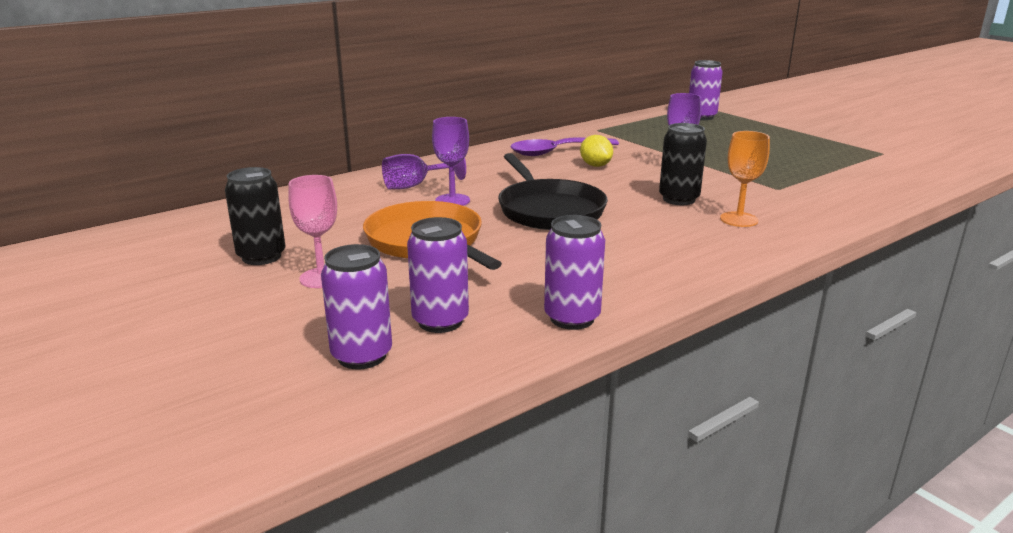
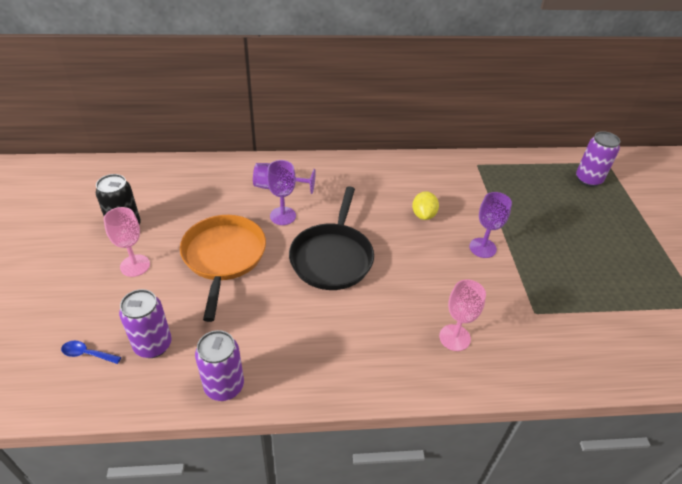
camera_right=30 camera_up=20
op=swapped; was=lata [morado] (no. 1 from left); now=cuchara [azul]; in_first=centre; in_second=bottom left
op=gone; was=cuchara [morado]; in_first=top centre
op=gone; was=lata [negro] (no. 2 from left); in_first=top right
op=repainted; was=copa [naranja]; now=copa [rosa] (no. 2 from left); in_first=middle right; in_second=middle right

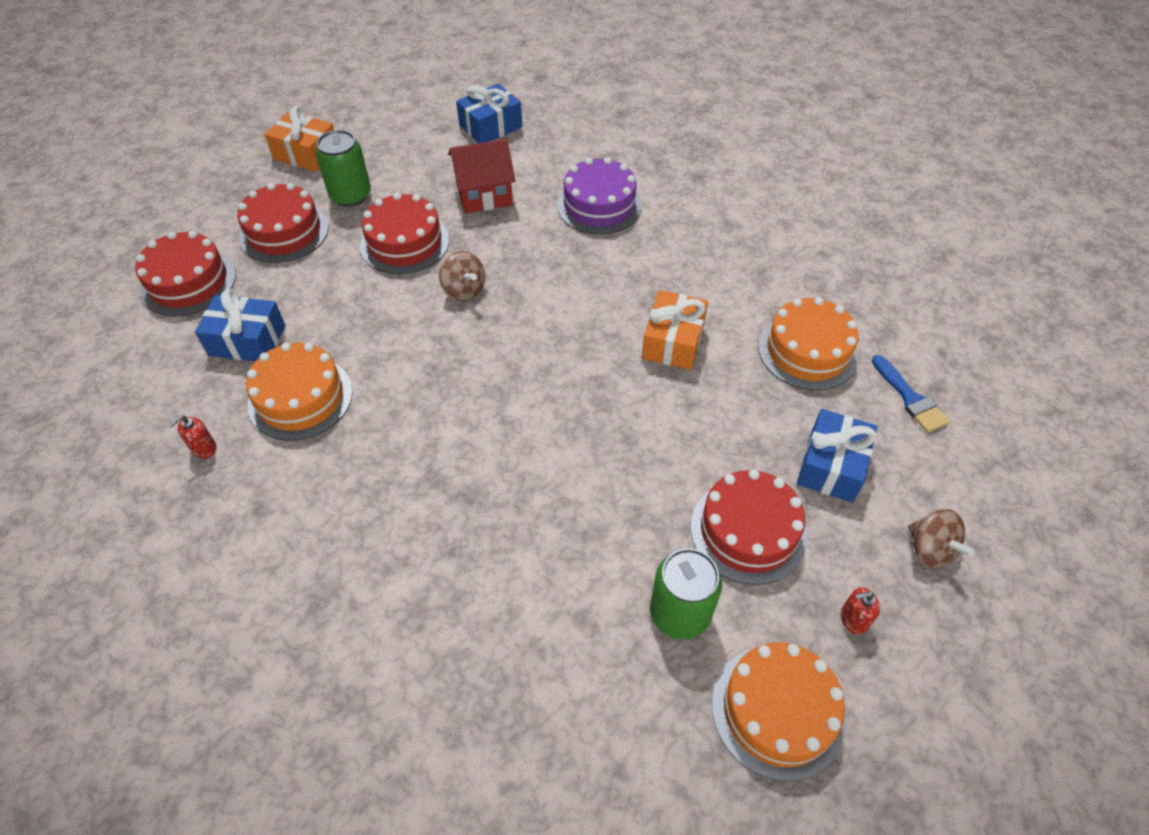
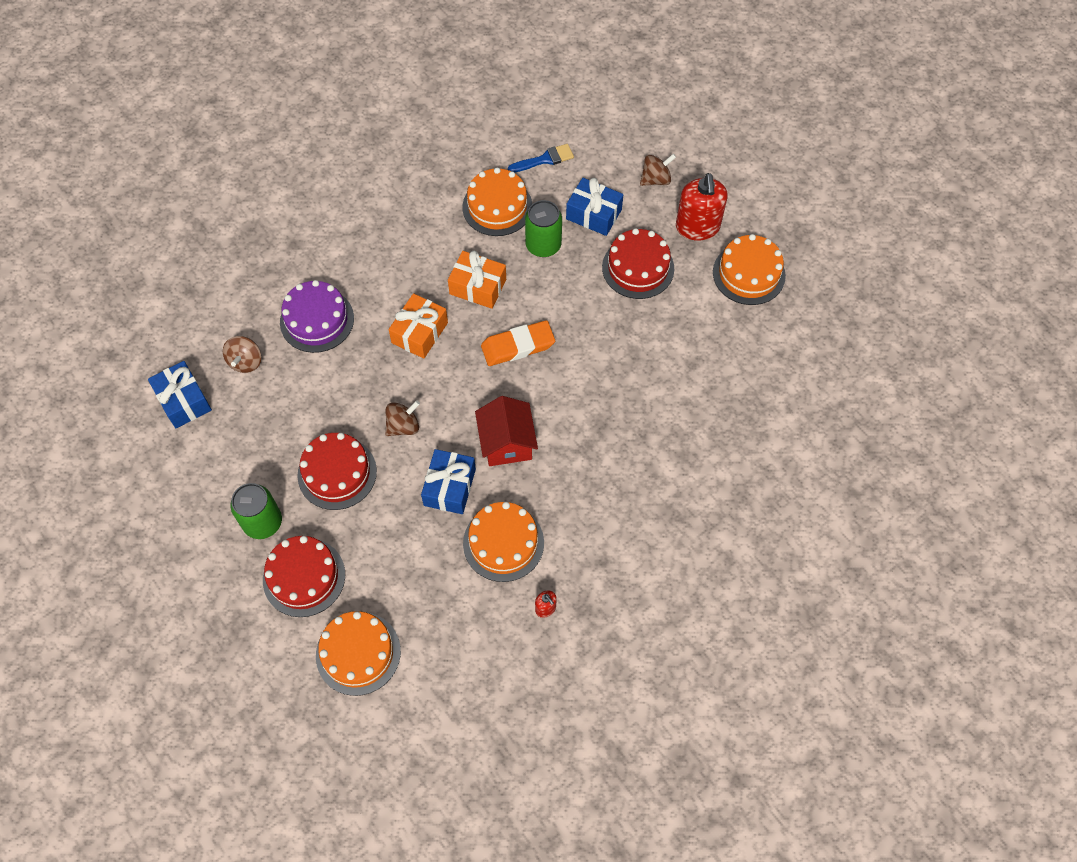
camera_right=-85 camera_up=10
op=repainted; was=tarta [rojo] (no. 1 from left); now=tarta [naranja] (no. 1 from left); in_first=top left; in_second=bottom left
op=shifted; was=regalo [azul] (no. 1 from left in the first image); now=regalo [azul] (no. 2 from left); in_first=middle left; in_second=centre
op=shifted; was=regalo [naranja] (no. 1 from left); in_first=top left; in_second=centre
op=shifted; was=casa [rojo]; in_first=top centre; in_second=centre
op=shifted; was=lata [verde] (no. 2 from left); in_first=bottom centre; in_second=top centre
op=scaled; was=dispensador de jabón [rojo] (no. 2 from left); in_first=bottom right; in_second=top centre; ratio=2.31
op=new; now=peonza [marrón] (no. 1 from left); in_second=middle left
op=new; now=goma de borrar [naranja]; in_second=centre

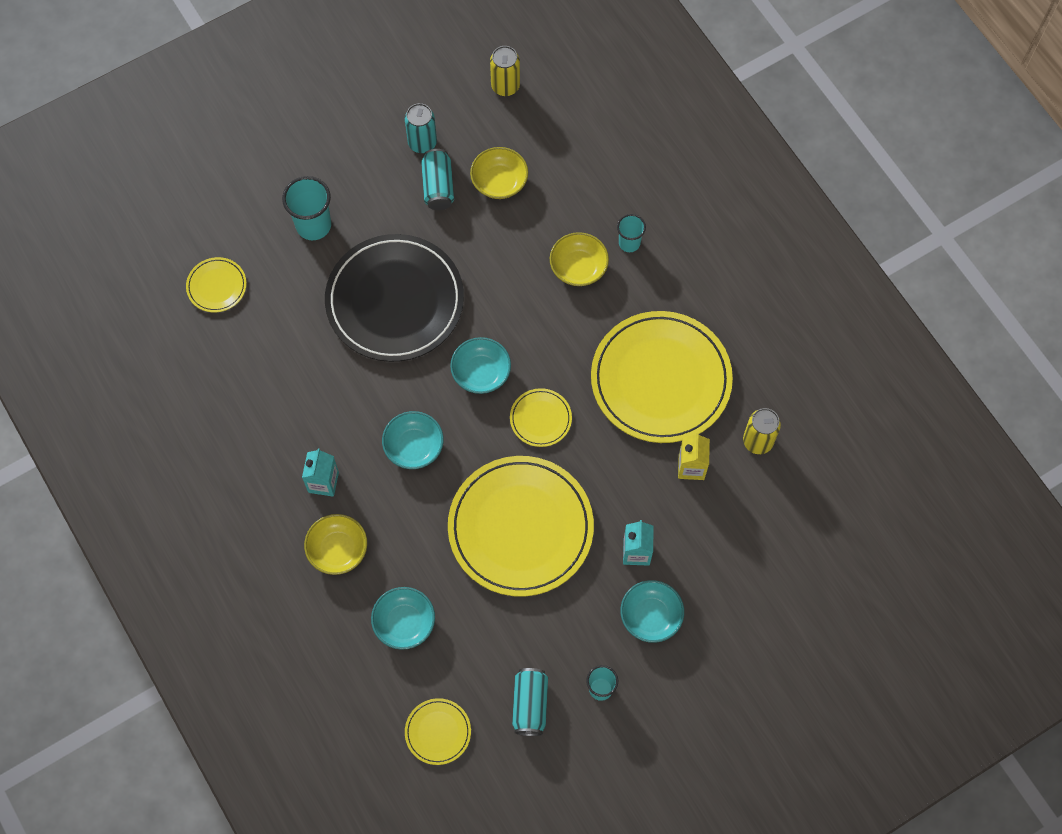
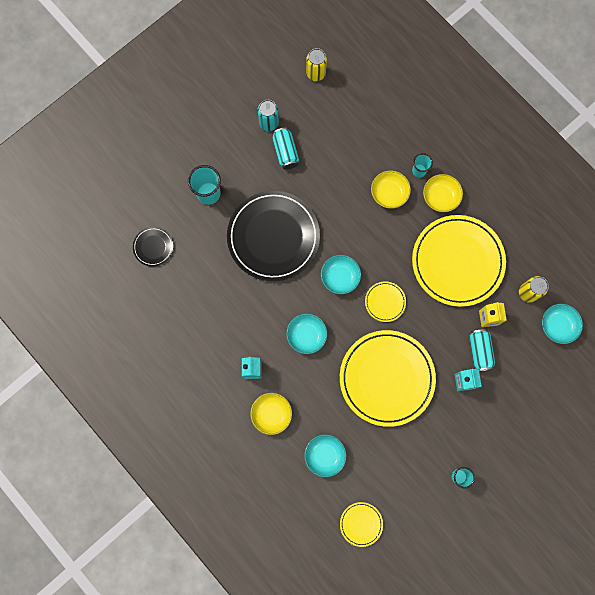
camera_right=-10 camera_up=10
op=repainted; was=plato [amarillo] (no. 1 from left); now=plato [negro] (no. 1 from left); in_first=middle left; in_second=middle left
op=shifted; was=cuenco [amarillo] (no. 2 from left in the first image); now=cuenco [amarillo] (no. 3 from left); in_first=top centre; in_second=top right
op=shifted; was=lata [turquesa] (no. 3 from left); in_first=bottom centre; in_second=middle right
op=shifted; was=cuenco [turquesa] (no. 4 from left); in_first=bottom centre; in_second=middle right

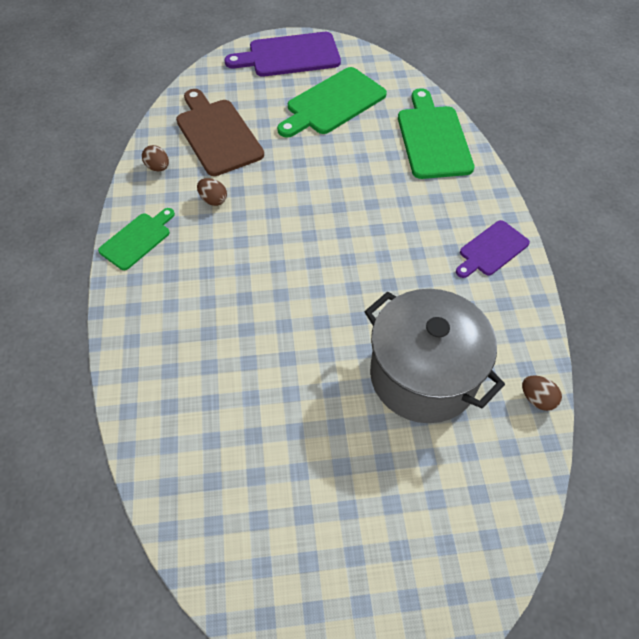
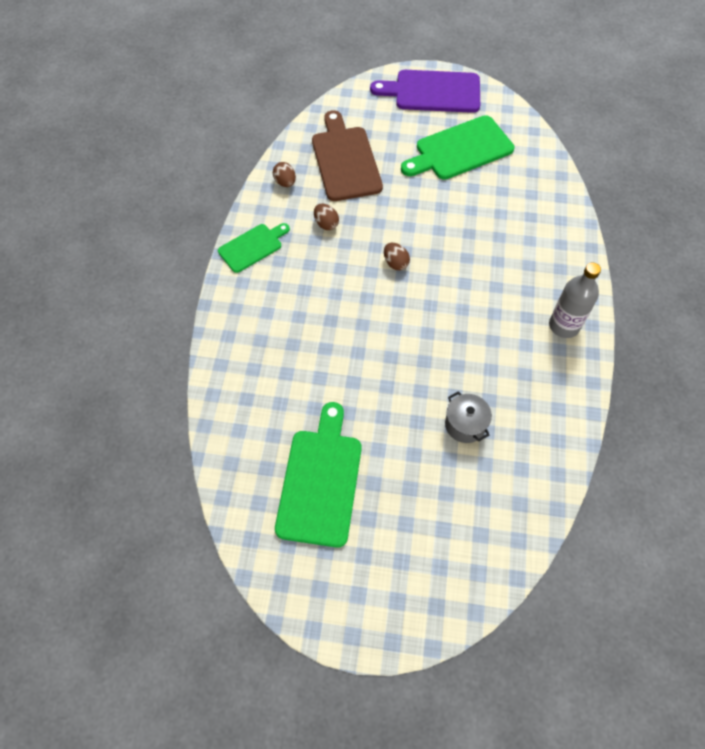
camera_right=15 camera_up=5
op=scaled; was=olla [gris]; in_first=middle right; in_second=centre; ratio=0.43
op=shifted; was=tabla de cortar [verde] (no. 3 from left in the first image); now=tabla de cortar [verde] (no. 2 from left); in_first=top right; in_second=centre
op=swapped; was=tabla de cortar [morado] (no. 2 from left); now=botella [gris]; in_first=middle right; in_second=middle right
op=shifted; was=huevo [marrón] (no. 3 from left); in_first=middle right; in_second=centre

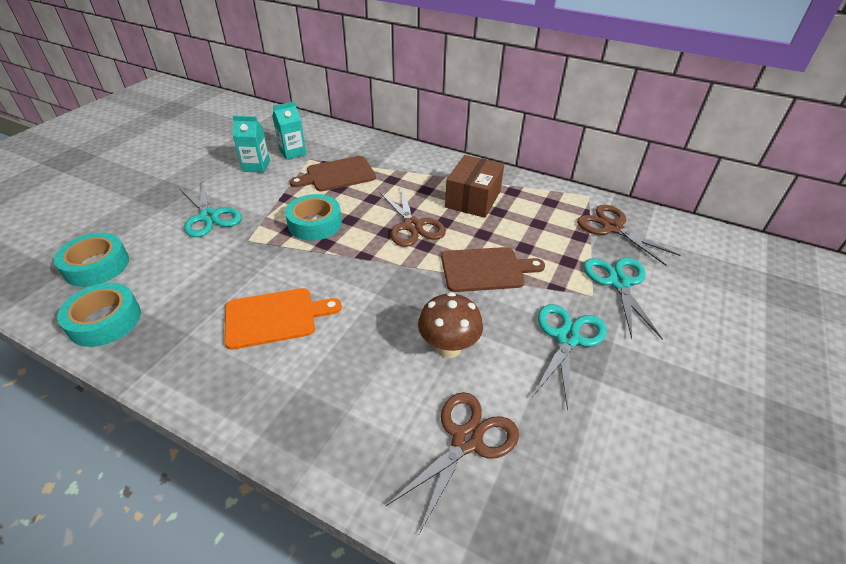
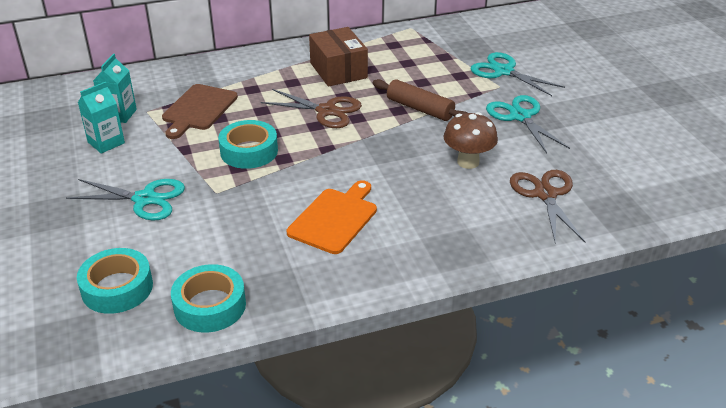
camera_right=-45 camera_up=-5
op=swapped; was=tabla de cortar [marrón] (no. 2 from left); now=rodillo [marrón]; in_first=centre; in_second=top centre
op=gone; was=tijeras [marrón] (no. 3 from left); in_first=middle right

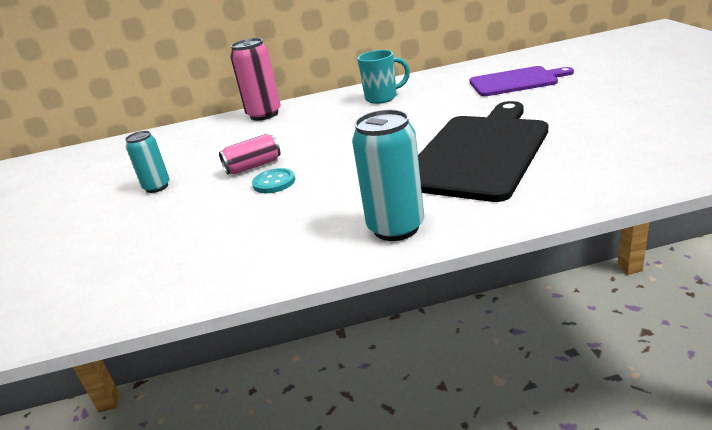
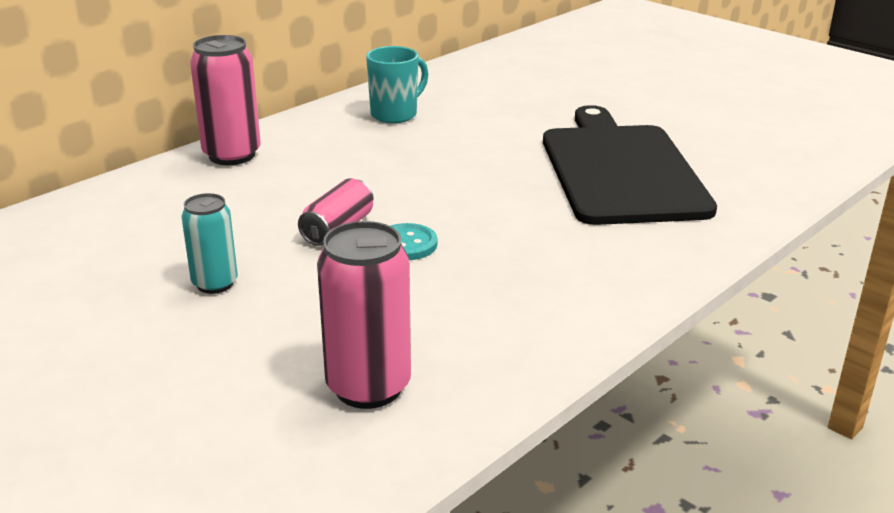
camera_right=-40 camera_up=0
op=gone; was=lata [turquesa] (no. 2 from left); in_first=centre
op=gone; was=tabla de cortar [morado]; in_first=top right
op=new; now=lata [rosa] (no. 3 from left); in_second=centre

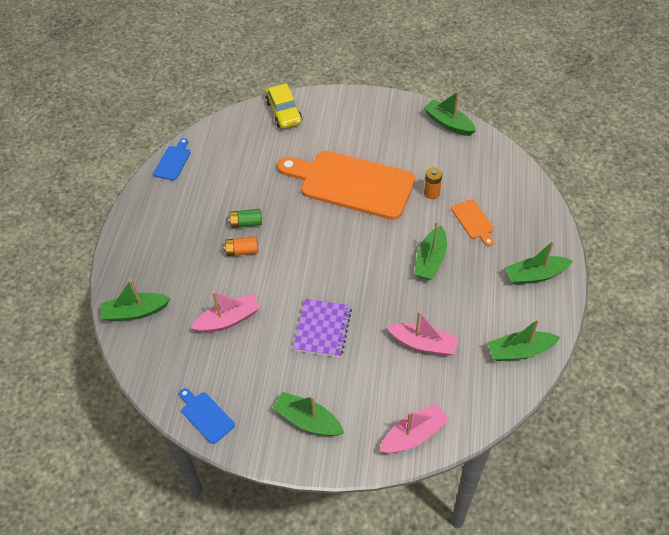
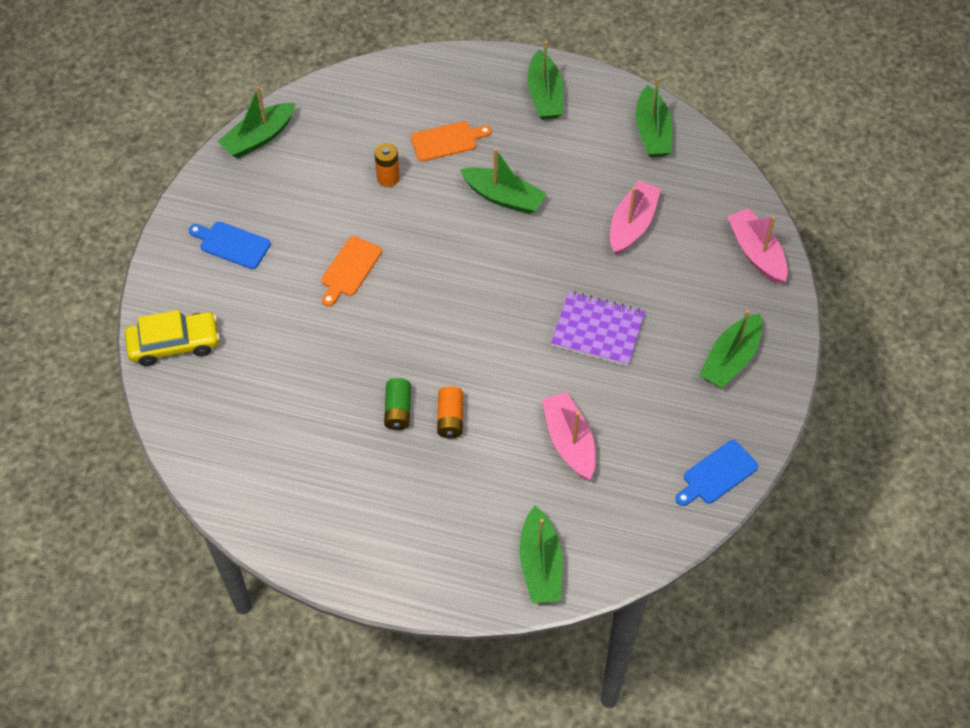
camera_right=-85 camera_up=5
op=shifted; was=tabla de cortar [azul] (no. 1 from left); in_first=top left; in_second=middle left
op=scaled; was=tabla de cortar [naranja] (no. 1 from left); in_first=centre; in_second=centre; ratio=0.41

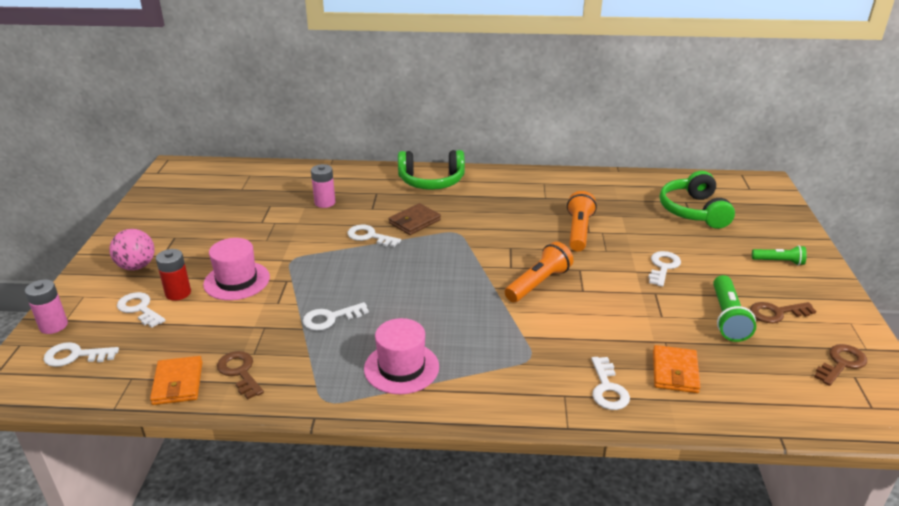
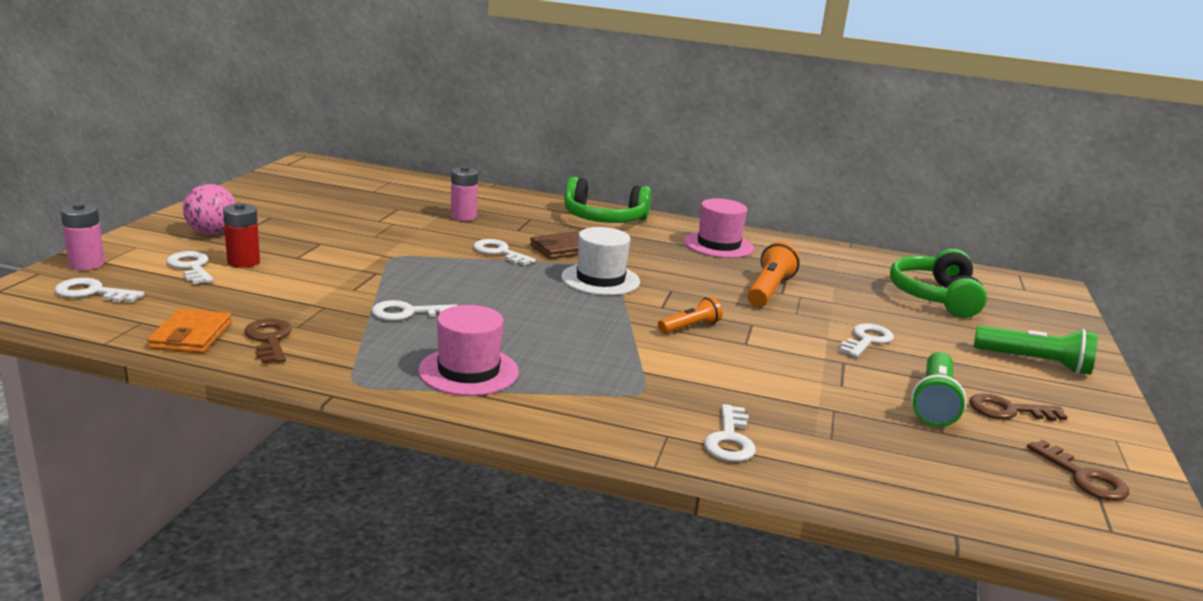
camera_right=10 camera_up=-10
op=shifted; was=sombrero [rosa] (no. 1 from left in the first image); now=sombrero [rosa] (no. 2 from left); in_first=middle left; in_second=centre
op=scaled; was=lámpara de mano [naranja] (no. 1 from left); in_first=centre; in_second=centre; ratio=0.62
op=gone; was=cartera [naranja] (no. 2 from left); in_first=bottom right
op=scaled; was=lámpara de mano [verde] (no. 2 from left); in_first=middle right; in_second=middle right; ratio=1.6
op=rotated; was=llave [marrón] (no. 3 from left); in_first=bottom right; in_second=bottom right; clockwise=90
op=new; now=sombrero [blanco]; in_second=centre

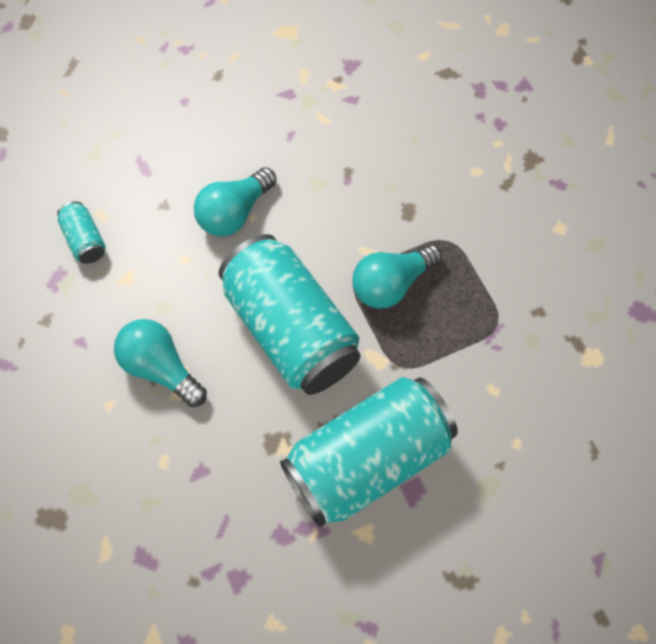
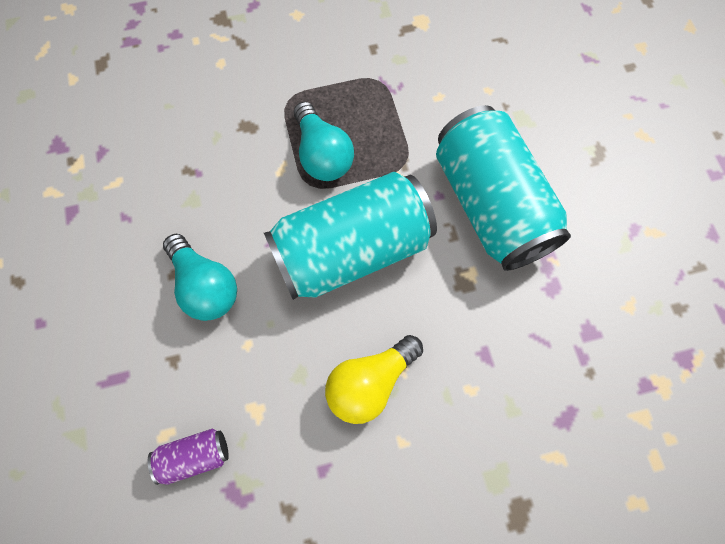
camera_right=-80 camera_up=5
op=repainted; was=lata [turquesa] (no. 1 from left); now=lata [morado]; in_first=middle left; in_second=bottom left
op=repainted; was=bombilla [turquesa] (no. 1 from left); now=bombilla [amarillo]; in_first=middle left; in_second=bottom centre

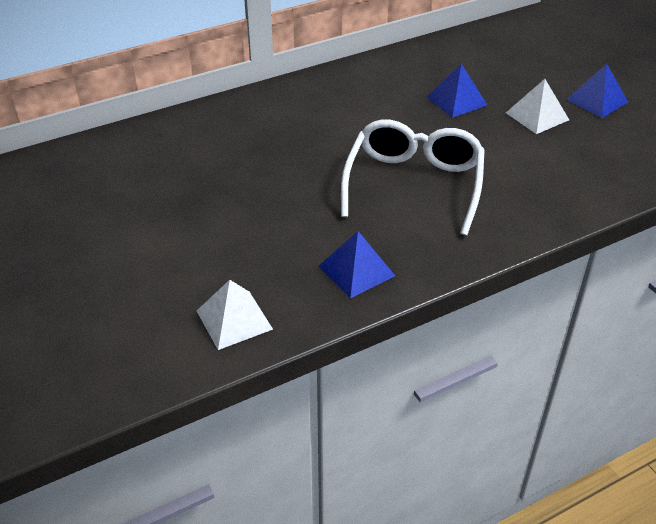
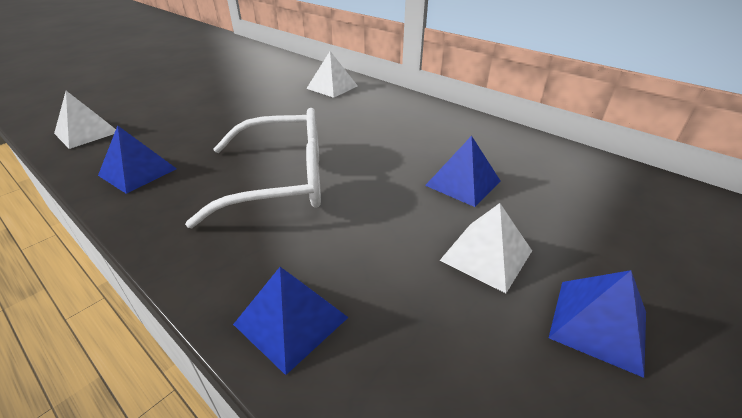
camera_right=70 camera_up=-5
op=new; now=pirámide [azul] (no. 2 from left); in_second=bottom centre
op=new; now=pirámide [blanco] (no. 2 from left); in_second=top centre

